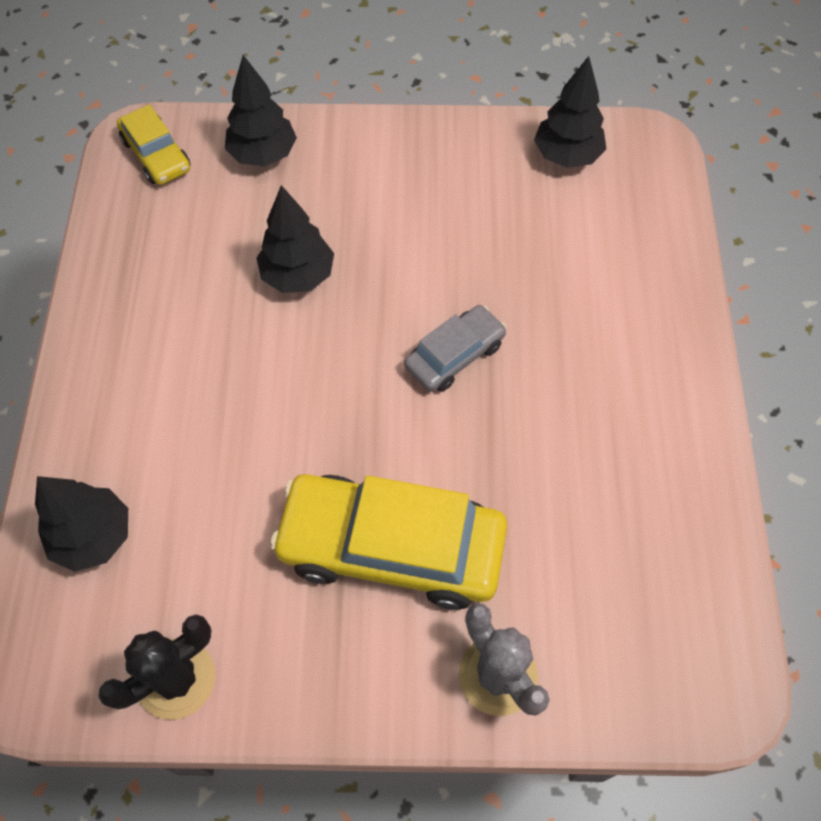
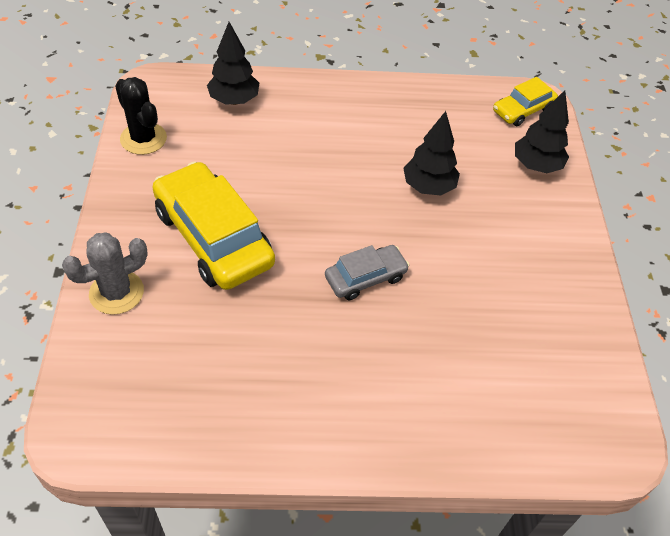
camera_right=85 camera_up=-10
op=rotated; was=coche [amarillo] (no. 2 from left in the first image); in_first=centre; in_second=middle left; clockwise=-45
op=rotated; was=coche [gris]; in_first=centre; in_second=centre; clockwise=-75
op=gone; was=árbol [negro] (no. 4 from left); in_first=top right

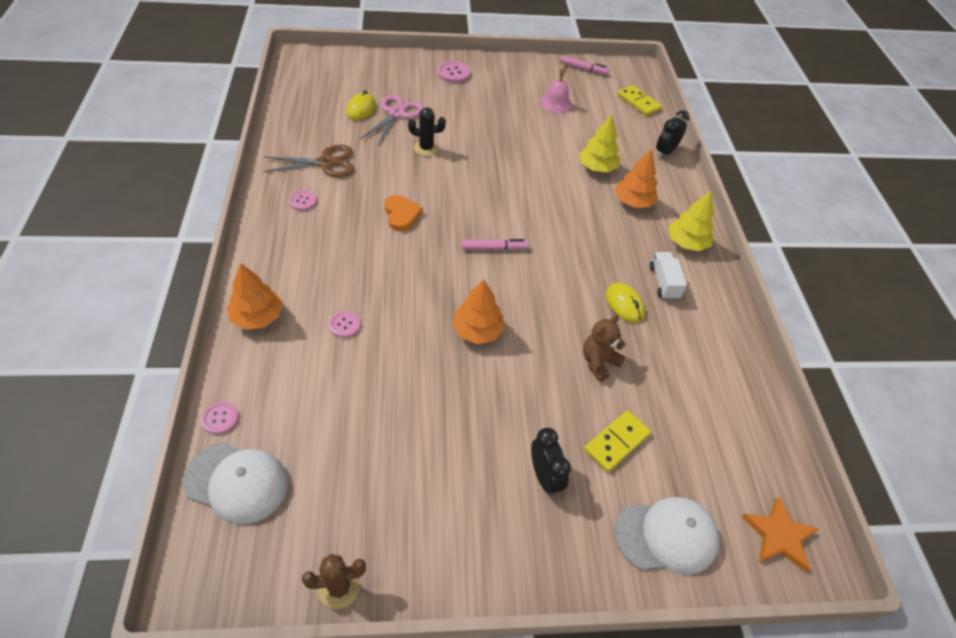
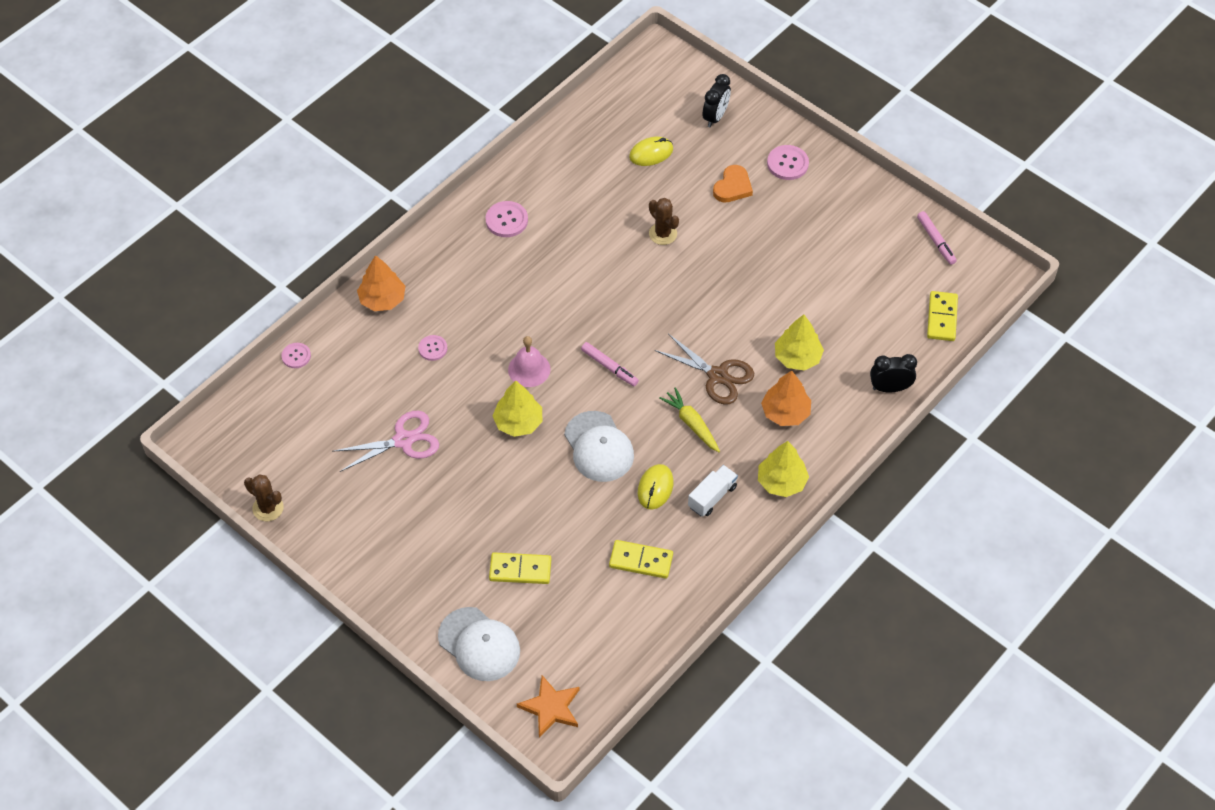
camera_right=50 camera_up=5
op=shifted; was=gorra [blanco] (no. 1 from left in the first image); now=gorra [blanco] (no. 2 from left); in_first=bottom left; in_second=centre
op=shifted; was=tijeras [marrón]; in_first=top left; in_second=centre
op=scaled; was=botón [rosa] (no. 2 from left in the first image); in_first=top left; in_second=top centre; ratio=1.53
op=shifted; was=tijeras [rosa]; in_first=top centre; in_second=middle left
op=shifted; was=corazón [naranja]; in_first=centre; in_second=top centre
op=repainted; was=cactus [negro]; now=cactus [marrón] (no. 2 from left); in_first=top centre; in_second=top centre
op=repainted; was=árbol [naranja] (no. 2 from left); now=árbol [amarillo] (no. 1 from left); in_first=centre; in_second=centre
op=shifted; was=despertador [negro] (no. 1 from left); in_first=bottom centre; in_second=top centre
op=shifted; was=campana [rosa]; in_first=top centre; in_second=centre
op=gone; was=osito [marrón]; in_first=centre
op=new; now=ficha de dominó [amarillo] (no. 2 from left); in_second=bottom centre
op=new; now=zanahoria [amarillo]; in_second=centre

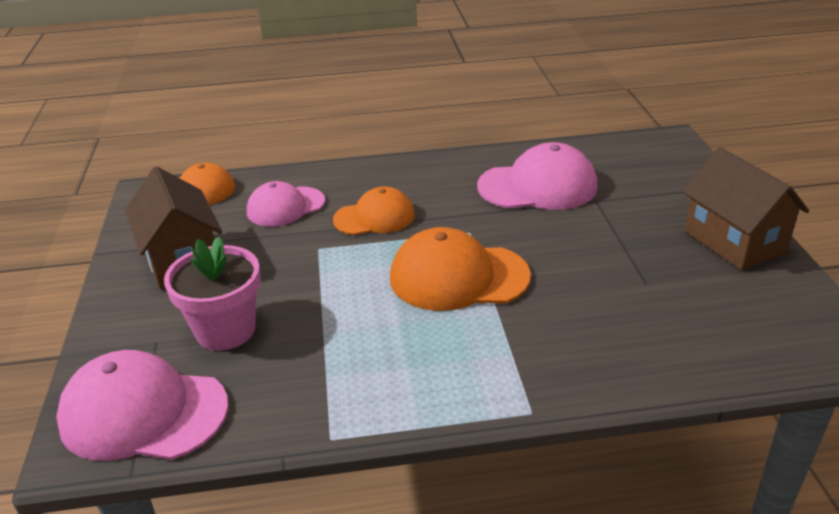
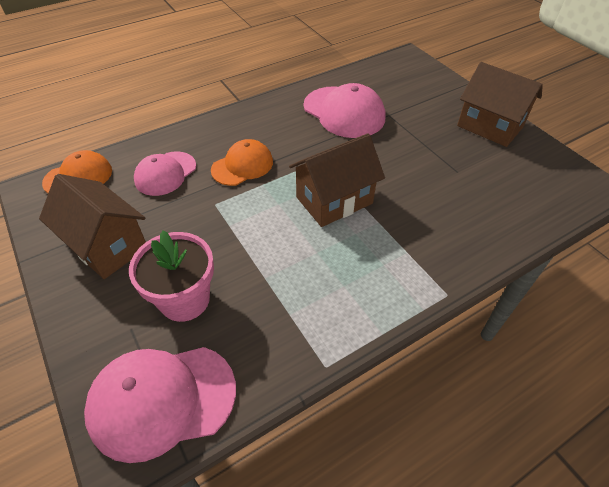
camera_right=-25 camera_up=15
op=swapped; was=gorra [naranja] (no. 3 from left); now=casa [marrón] (no. 2 from left); in_first=centre; in_second=centre
op=rotated; was=gorra [rosa] (no. 3 from left); in_first=centre; in_second=top centre; clockwise=75

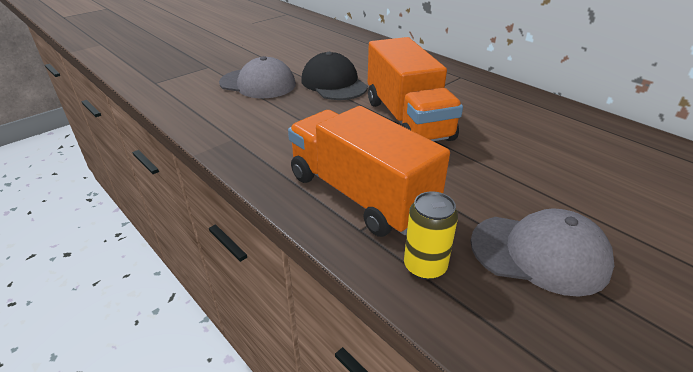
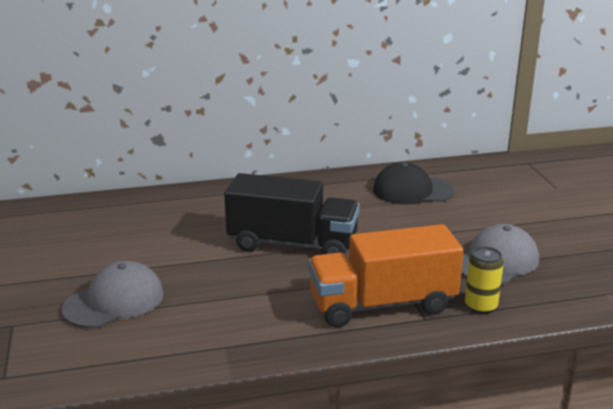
camera_right=-60 camera_up=-10
op=shifted; was=gorra [negro]; in_first=top centre; in_second=middle right
op=repainted; was=camión [naranja] (no. 2 from left); now=camión [negro]; in_first=top centre; in_second=centre

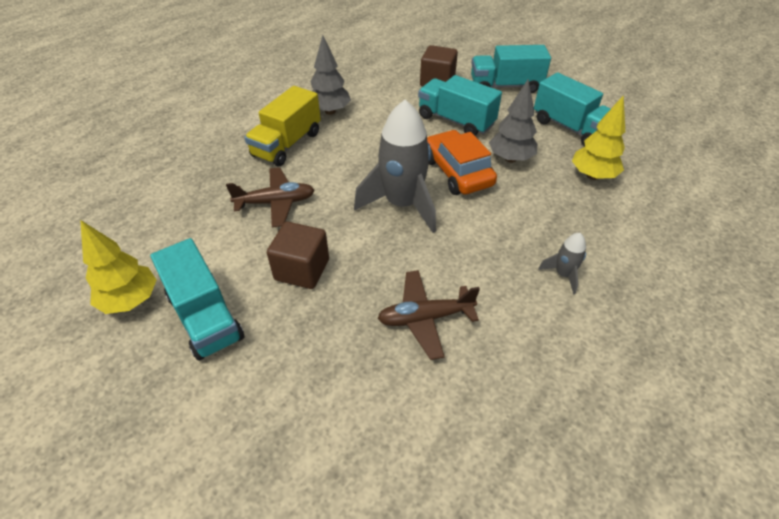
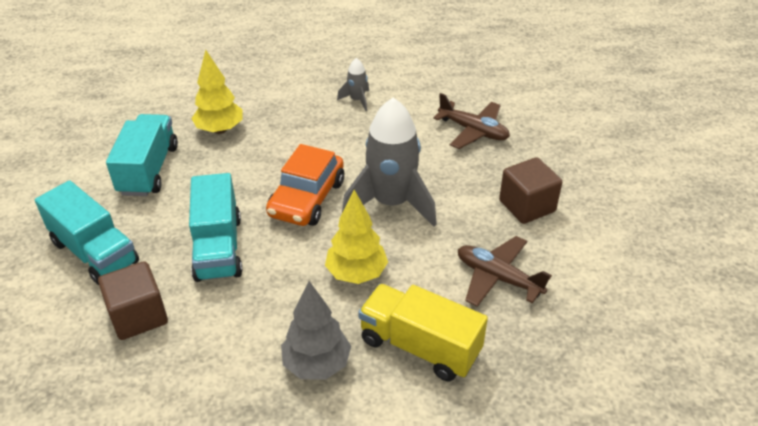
camera_right=-135 camera_up=-5
op=shifted; was=árbol [amarillo] (no. 1 from left in the first image); now=árbol [amarillo] (no. 2 from left); in_first=middle left; in_second=centre
op=gone; was=camión [turquesa] (no. 1 from left); in_first=middle left
op=rotated; was=camión [amarillo]; in_first=top centre; in_second=bottom centre; clockwise=-135
op=gone; was=árbol [gris] (no. 2 from left); in_first=top centre

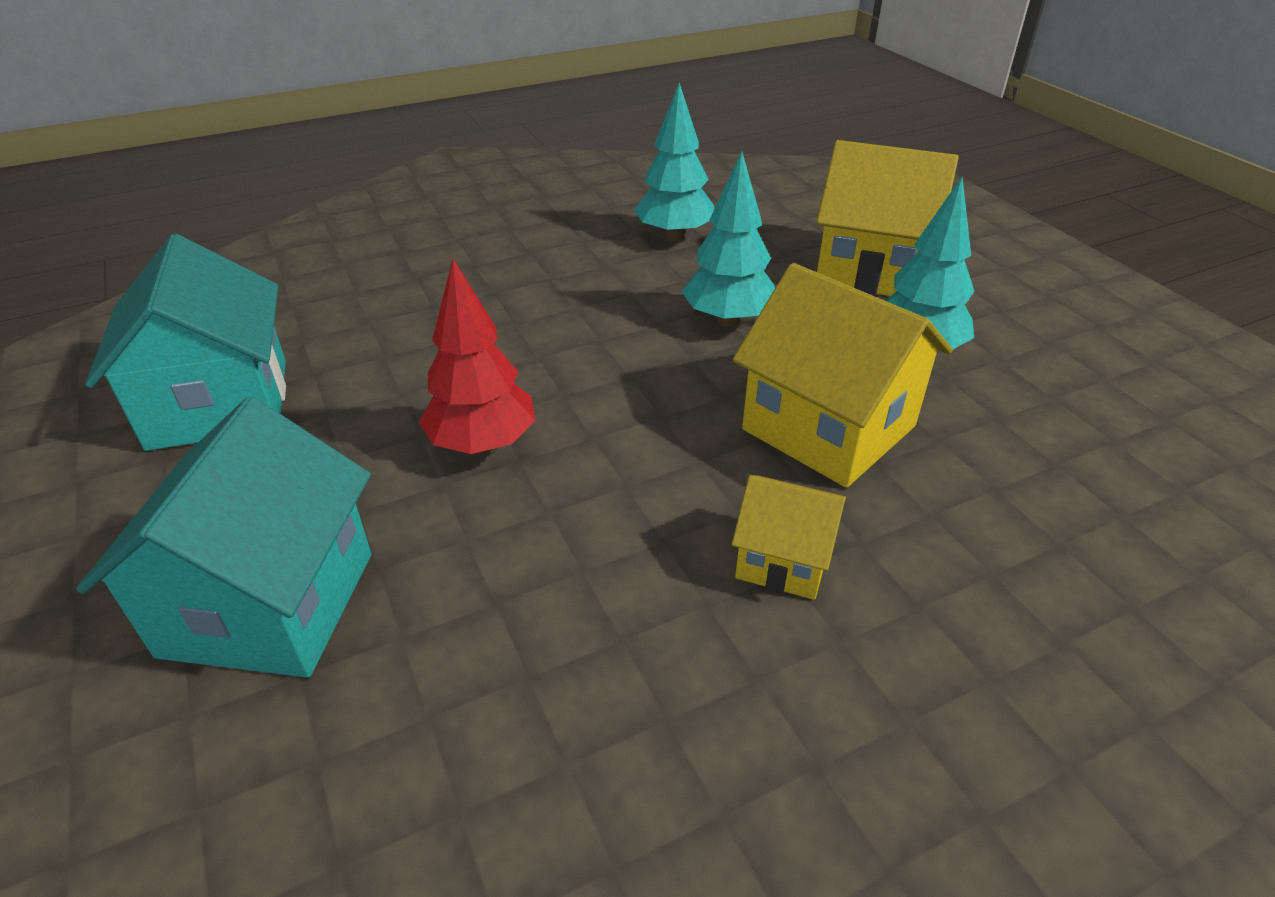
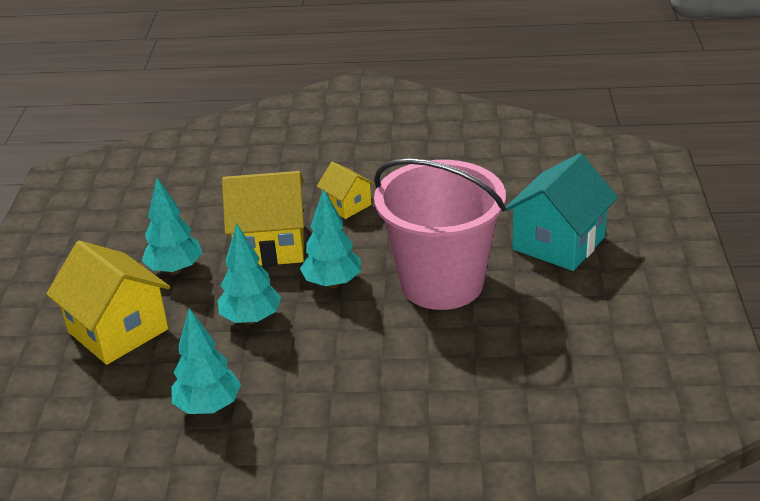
camera_right=-150 camera_up=-5
op=gone; was=casa [turquesa] (no. 1 from left); in_first=middle left
op=swapped; was=árbol [rojo]; now=balde [rosa]; in_first=centre; in_second=centre
op=rotated; was=casa [amarillo] (no. 2 from left); in_first=centre; in_second=centre; clockwise=-75
op=new; now=árbol [turquesa] (no. 4 from left); in_second=centre

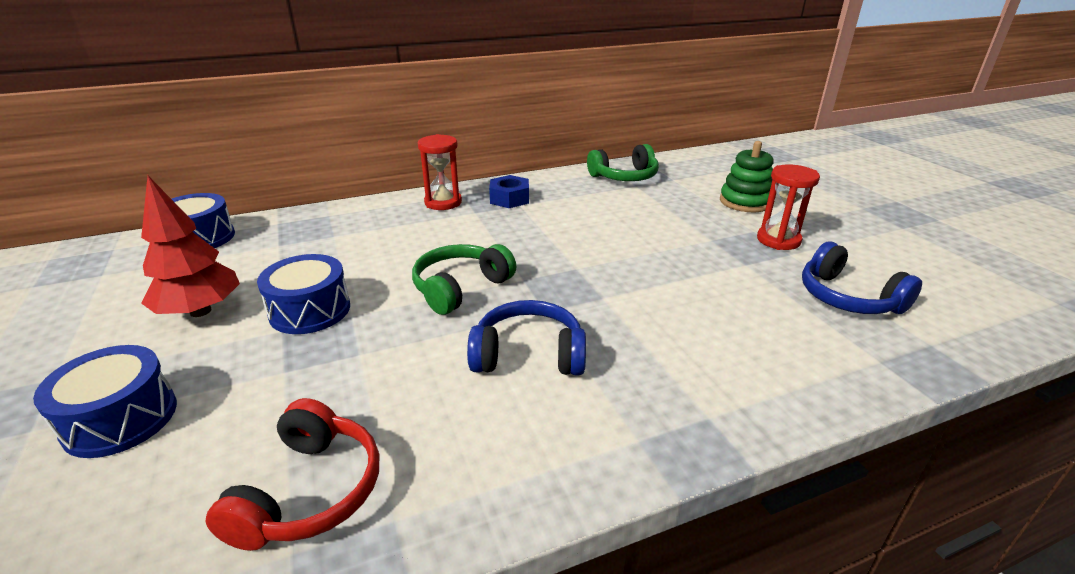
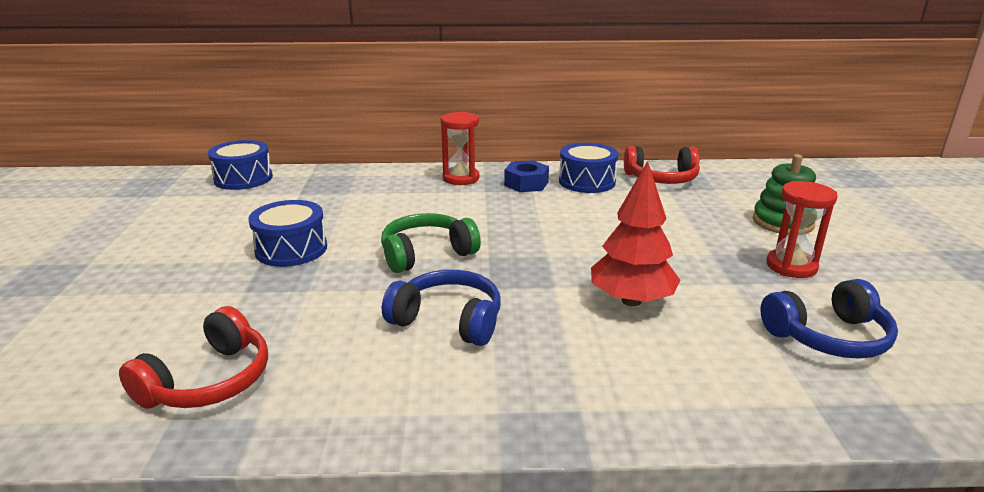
camera_right=20 camera_up=-5
op=shifted; was=tambor [azul] (no. 1 from left in the first image); now=tambor [azul] (no. 3 from left); in_first=bottom left; in_second=centre
op=shifted; was=árbol [rojo]; in_first=middle left; in_second=centre
op=repainted; was=auriculares [verde] (no. 2 from left); now=auriculares [rojo] (no. 2 from left); in_first=top centre; in_second=middle right
op=rotated; was=auriculares [azul] (no. 2 from left); in_first=middle right; in_second=middle right; clockwise=-90

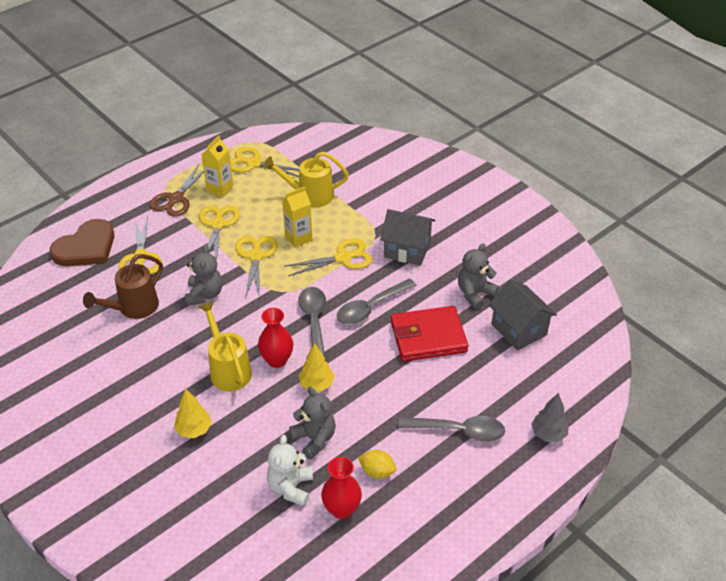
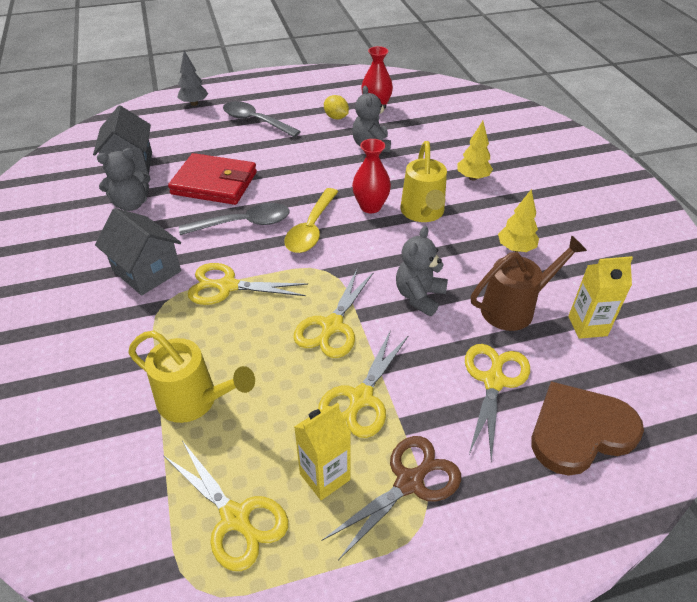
camera_right=-155 camera_up=0
op=gone; was=osito [blanco]; in_first=bottom centre
op=shifted; was=cartón de leche [amarillo] (no. 2 from left); in_first=centre; in_second=middle right
op=repainted; was=cuchara [gris] (no. 1 from left); now=cuchara [amarillo]; in_first=centre; in_second=centre
op=shifted; was=árbol [amarillo] (no. 2 from left); in_first=centre; in_second=middle right

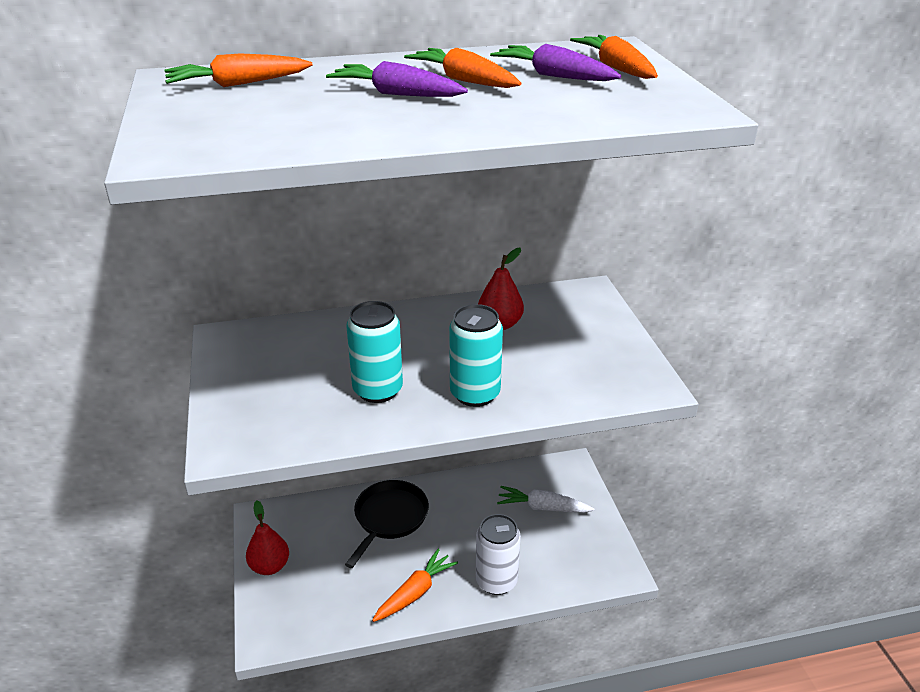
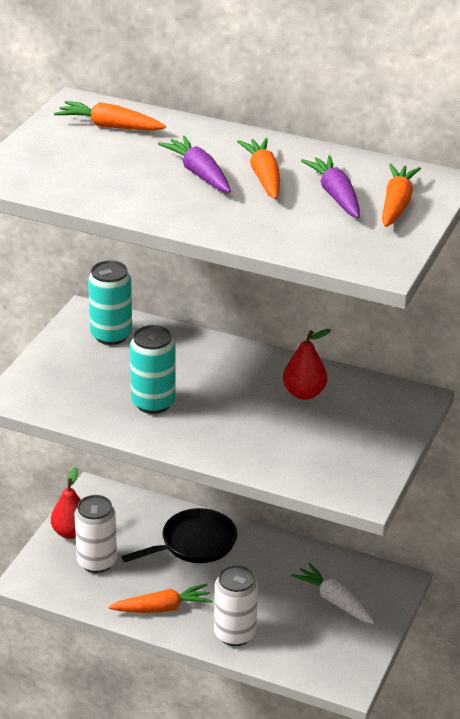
camera_right=35 camera_up=0
op=shifted; was=lata [turquesa] (no. 2 from left in the first image); now=lata [turquesa] (no. 1 from left); in_first=centre; in_second=middle left
op=new; now=lata [blanco] (no. 1 from left); in_second=bottom left

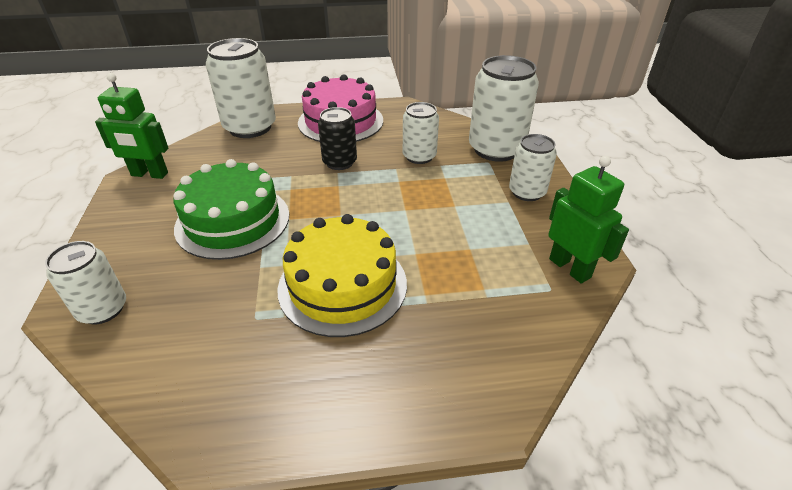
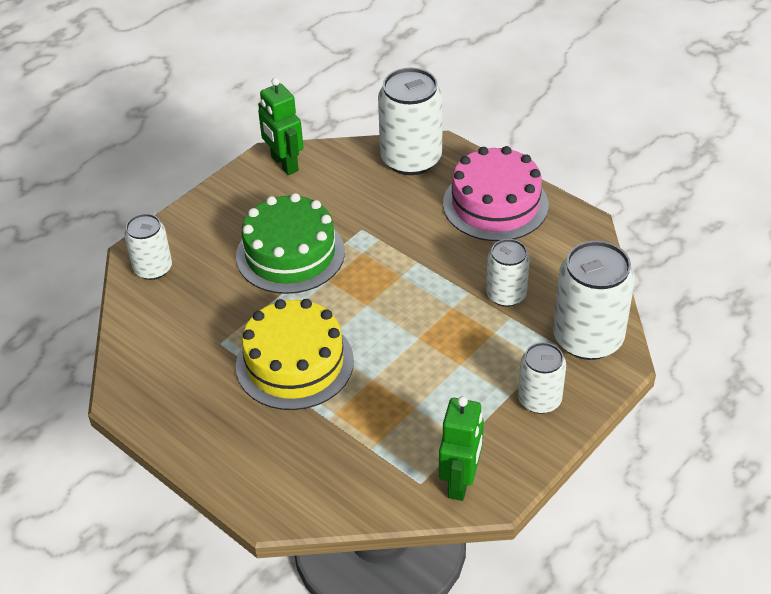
camera_right=50 camera_up=5
op=gone; was=lata [negro]; in_first=top centre

